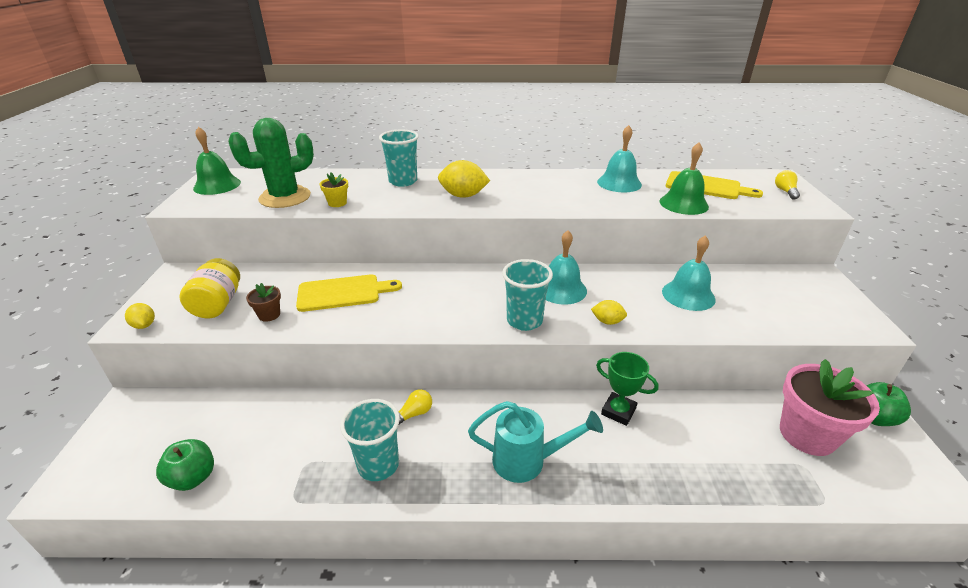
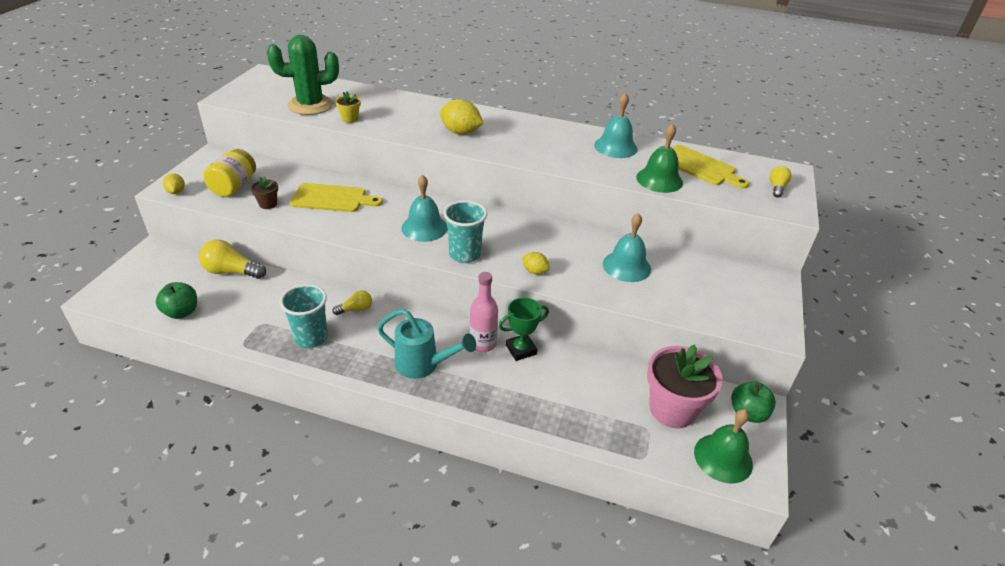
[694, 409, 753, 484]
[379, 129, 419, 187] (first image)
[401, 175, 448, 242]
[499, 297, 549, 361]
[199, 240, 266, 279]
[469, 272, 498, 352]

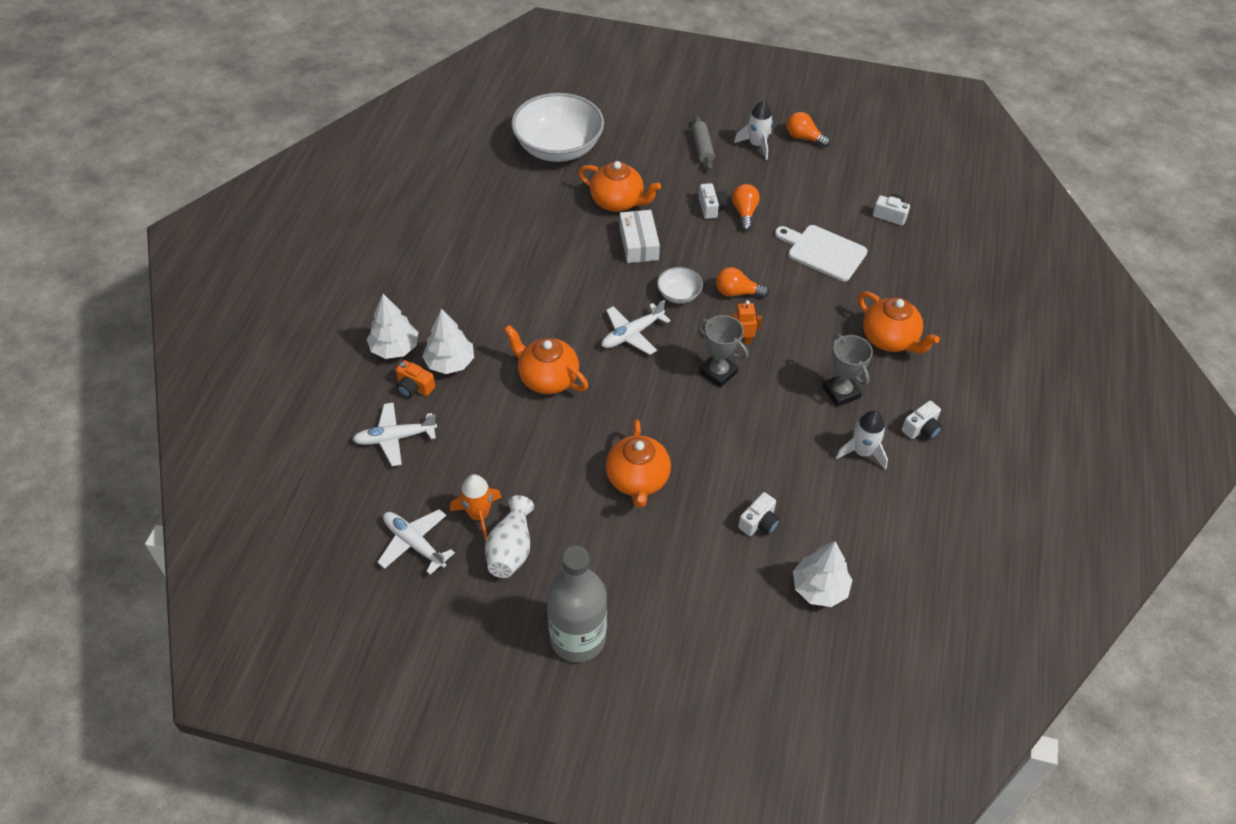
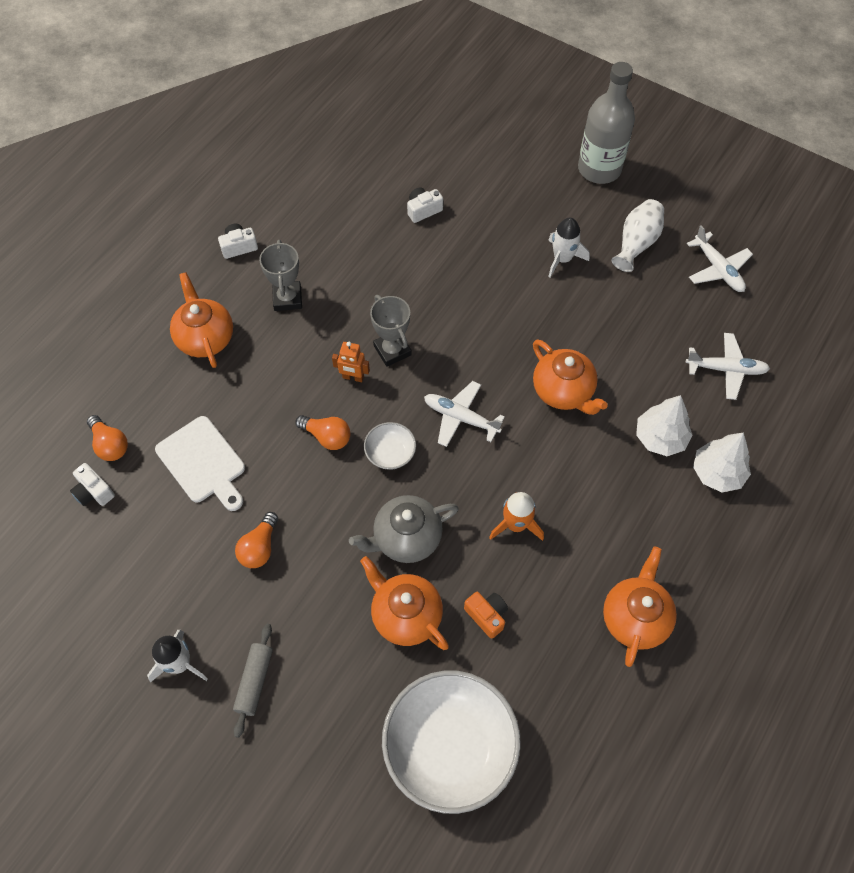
[464, 592, 508, 639]
[489, 492, 544, 541]
[424, 381, 505, 447]
[603, 547, 677, 667]
[349, 495, 459, 563]
[699, 183, 727, 219] (first image)
[87, 415, 128, 461]
[793, 541, 852, 607] (first image)
[548, 218, 589, 278]

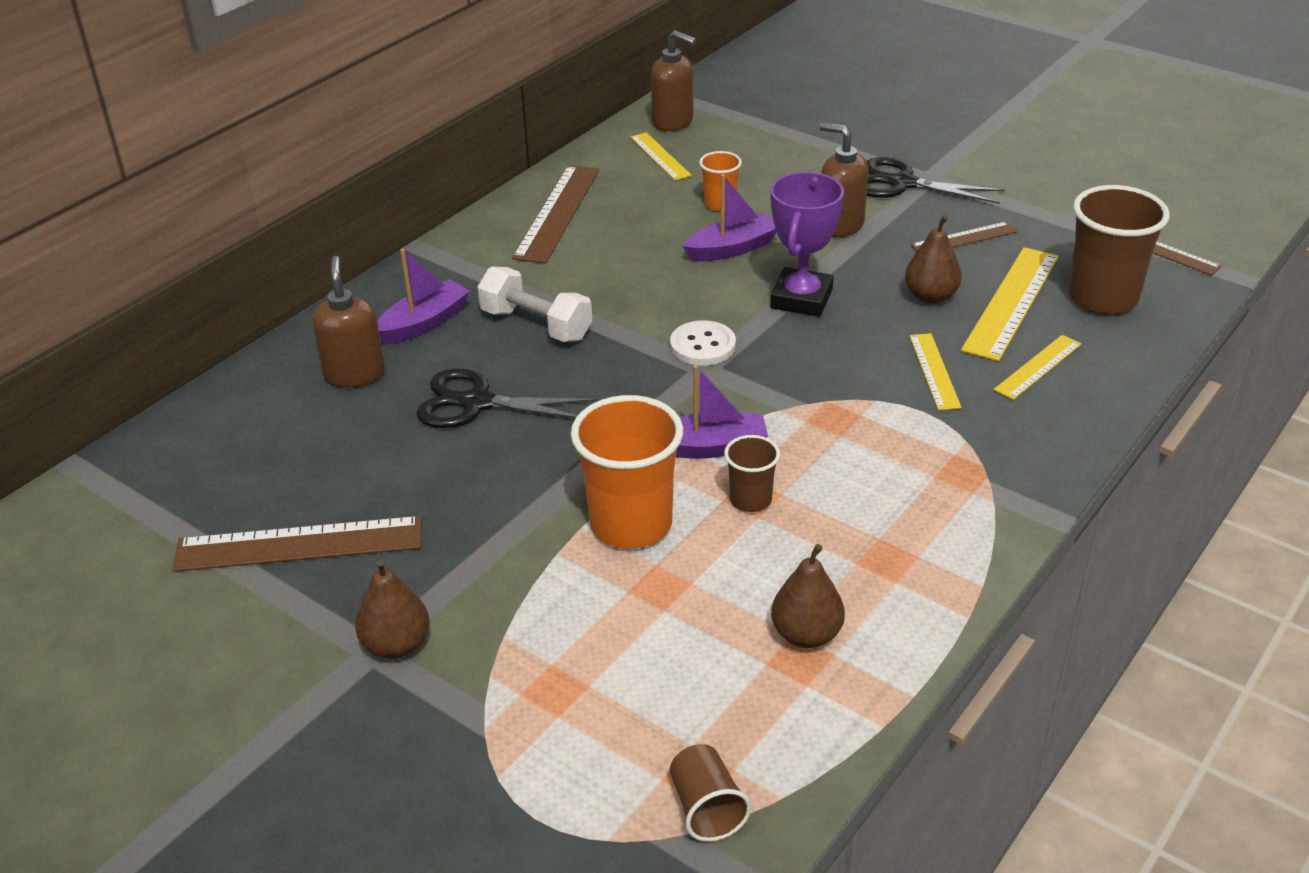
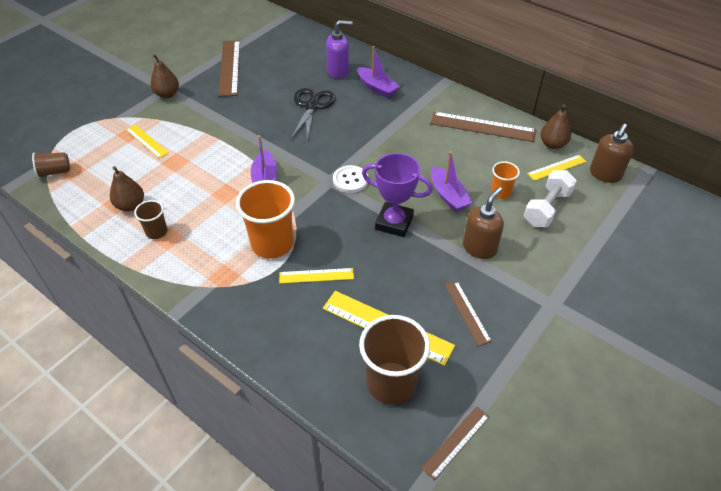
[326, 20, 353, 79]
[524, 170, 577, 227]
[236, 180, 295, 259]
[134, 200, 167, 239]
[867, 157, 1005, 204] (first image)
[540, 105, 571, 149]
[126, 124, 169, 158]

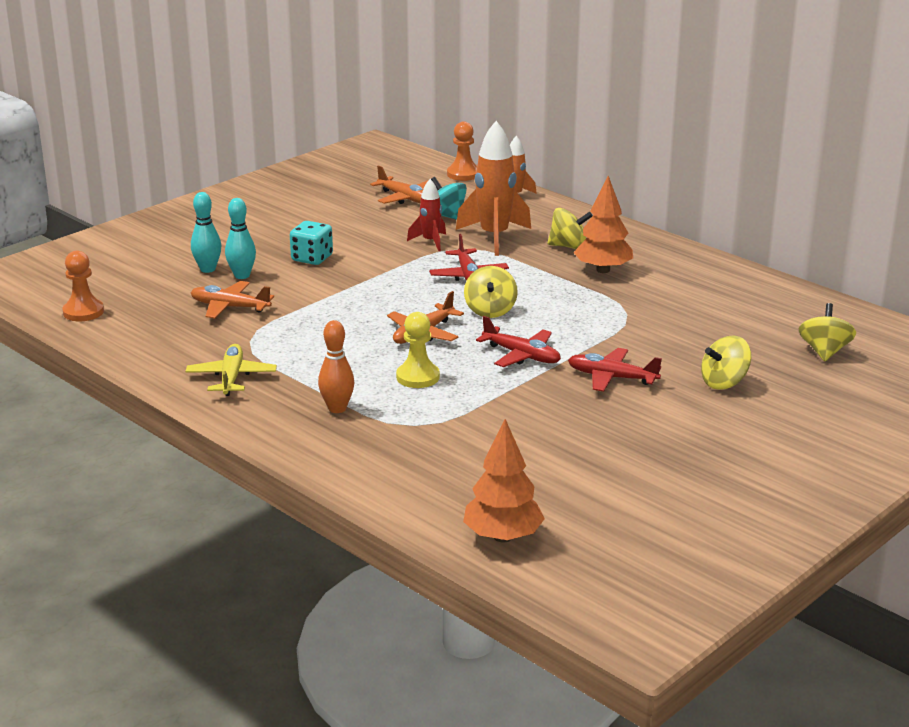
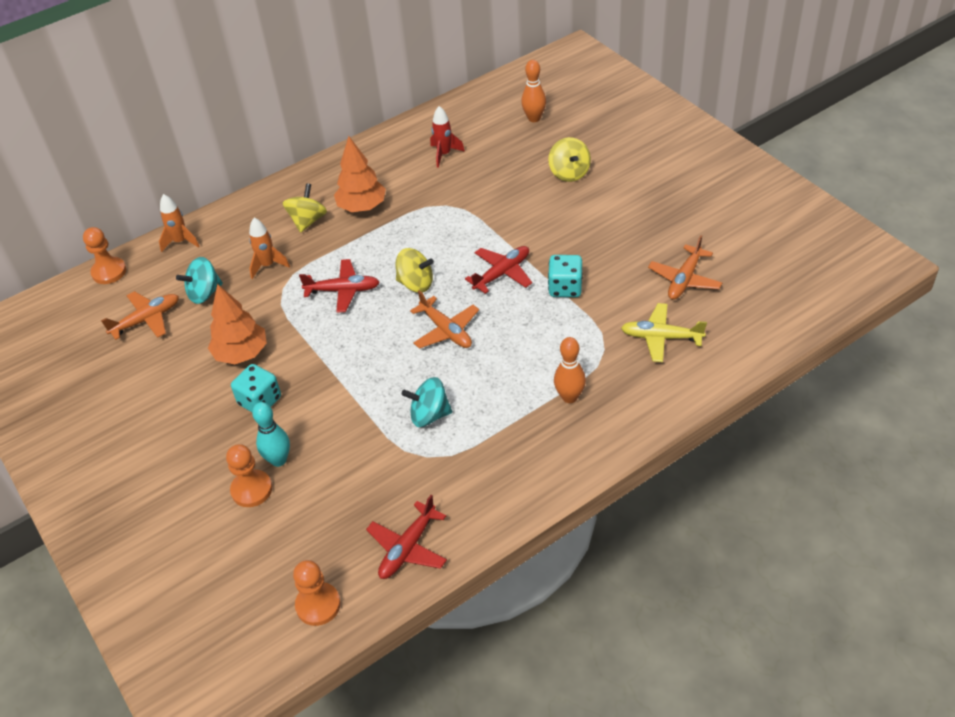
[621, 303, 707, 362]
[226, 444, 272, 507]
[648, 235, 722, 300]
[396, 312, 440, 388] (first image)
[430, 106, 465, 168]
[249, 218, 290, 279]
[208, 284, 267, 364]
[366, 495, 447, 579]
[521, 60, 546, 122]
[402, 377, 452, 427]
[548, 255, 583, 297]

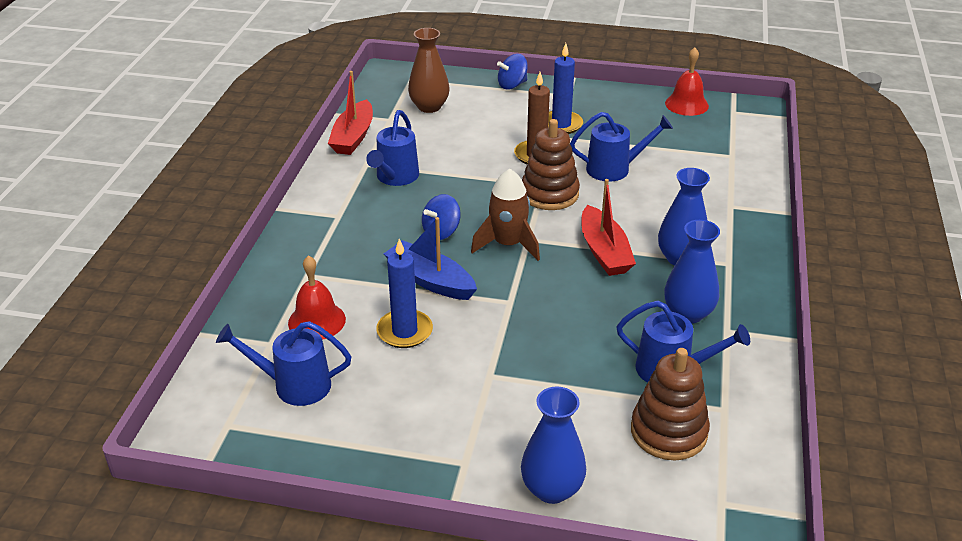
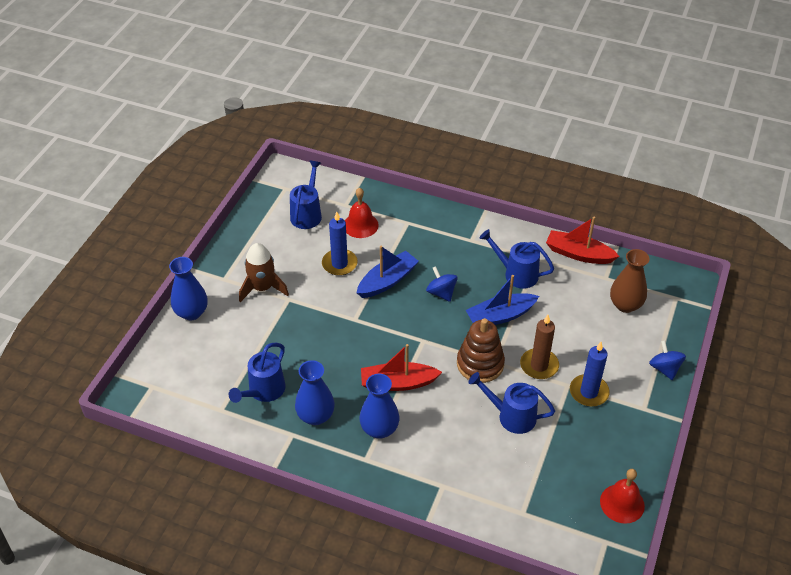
[239, 243, 289, 302]
[468, 372, 555, 434]
[631, 348, 710, 460] (first image)
[466, 275, 539, 325]

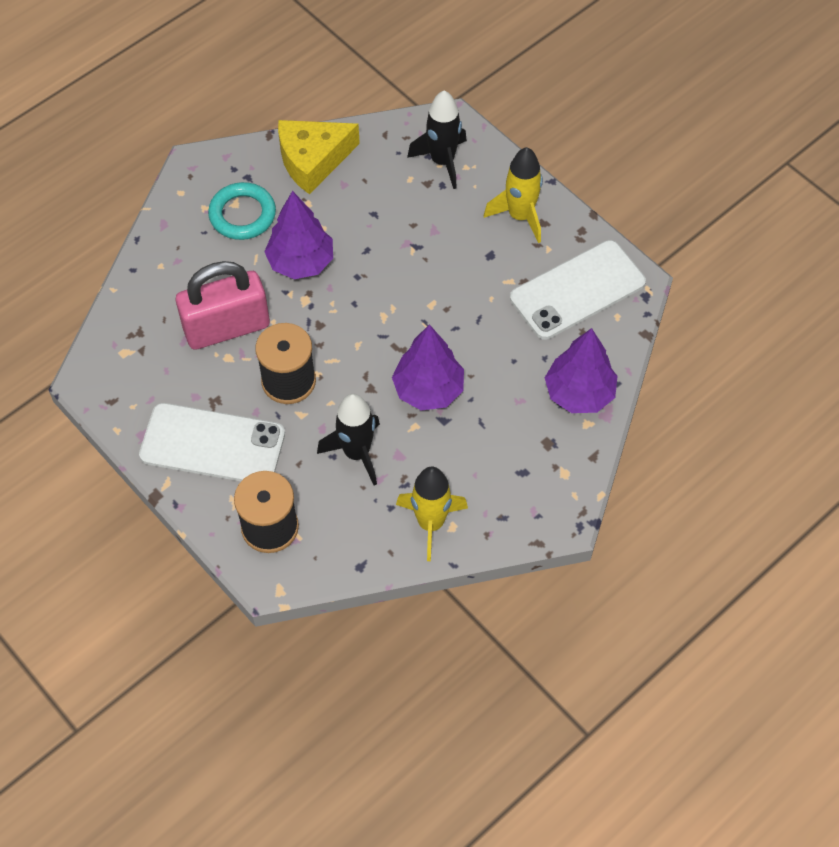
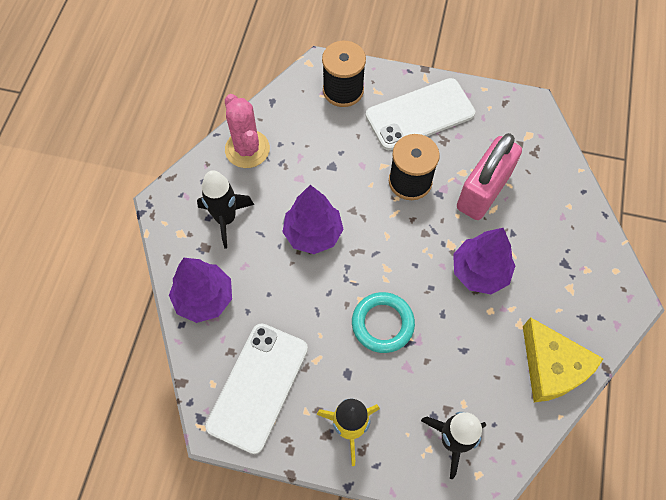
[352, 292, 415, 353]
[523, 317, 604, 402]
[197, 170, 254, 249]
[225, 94, 270, 168]

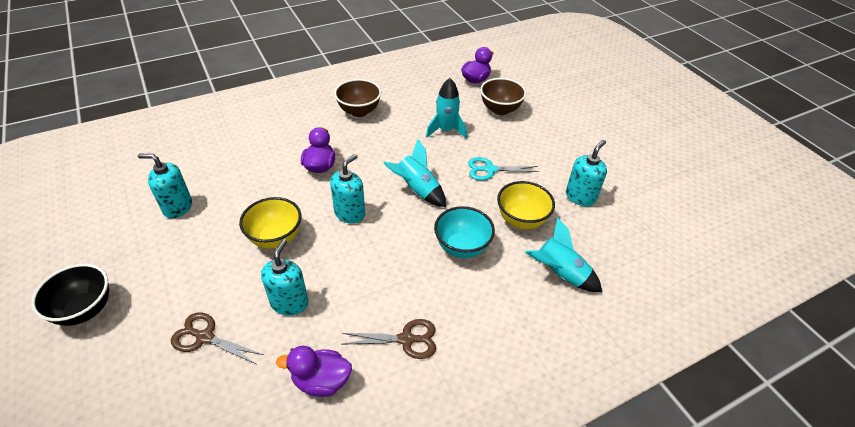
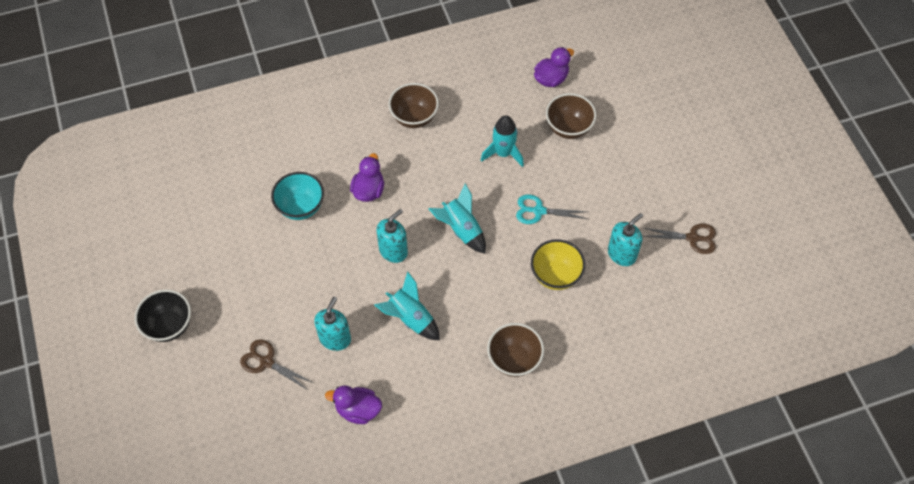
[138, 154, 192, 218] (first image)
[239, 197, 301, 249] (first image)
[643, 224, 716, 254]
[271, 172, 324, 220]
[374, 272, 440, 340]
[487, 323, 544, 377]

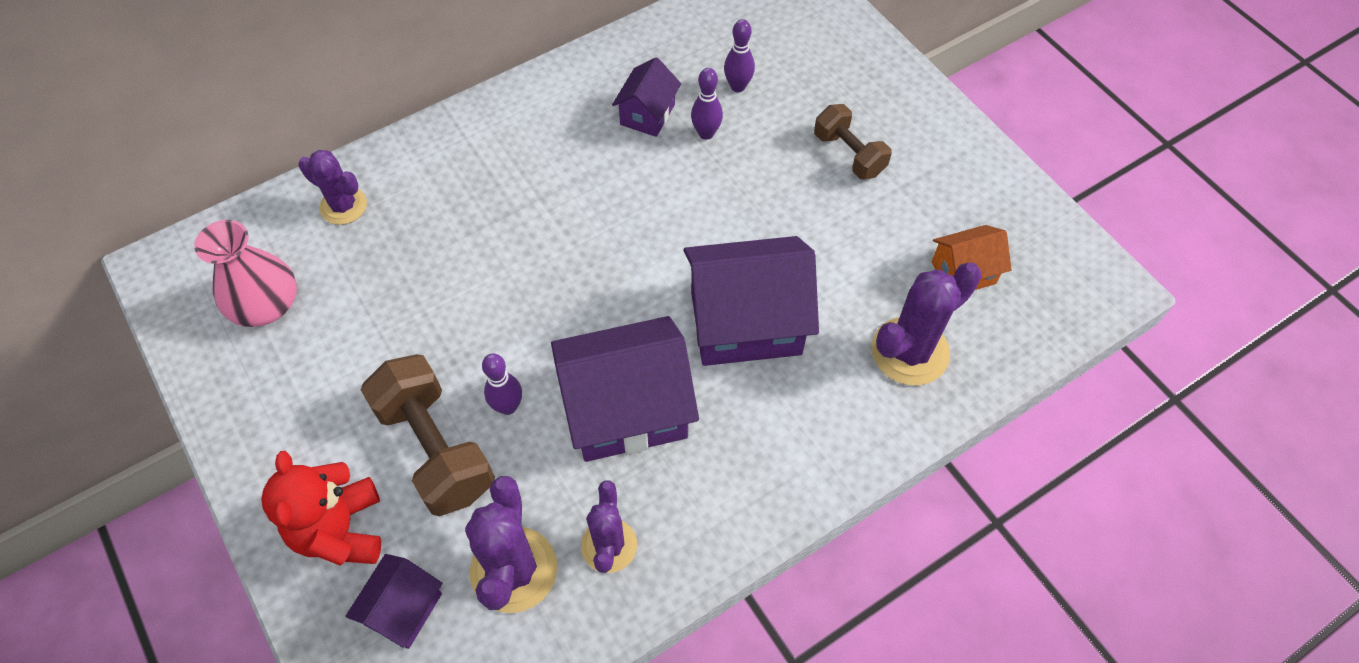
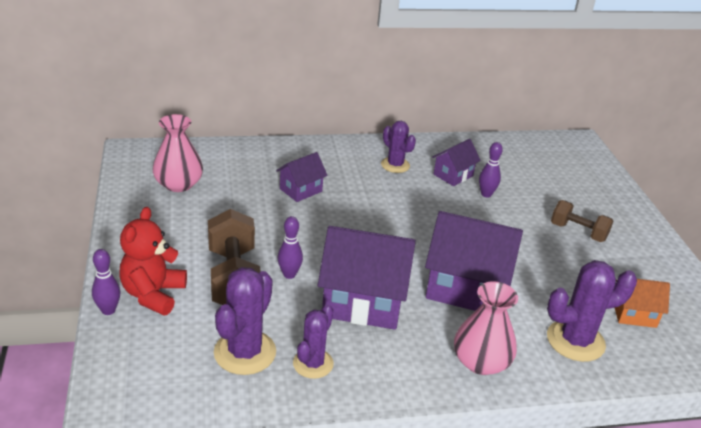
[381, 121, 416, 173]
[276, 152, 328, 202]
[92, 249, 120, 315]
[551, 200, 613, 242]
[454, 281, 518, 375]

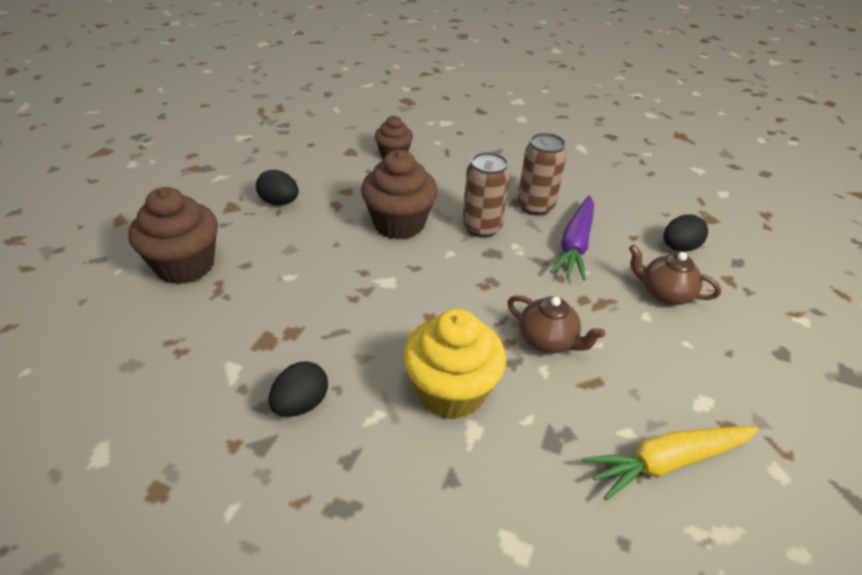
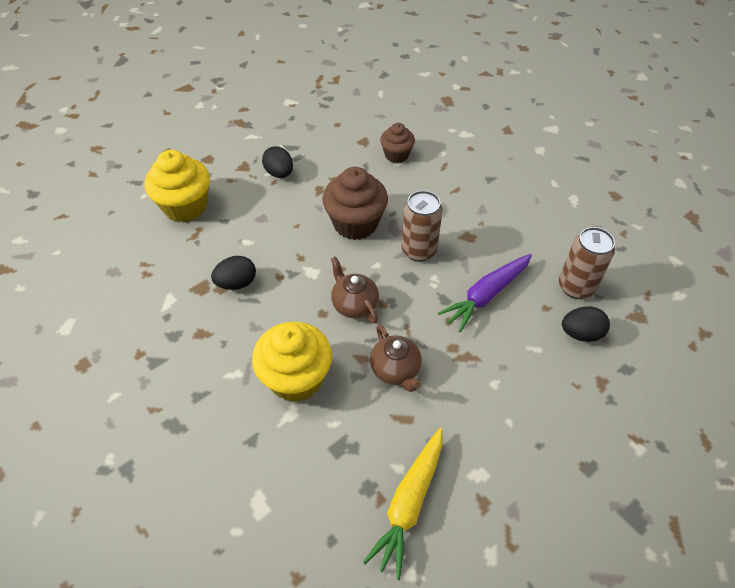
[145, 150, 210, 222]
[211, 256, 256, 290]
[559, 227, 615, 299]
[363, 428, 443, 580]
[331, 256, 379, 323]

